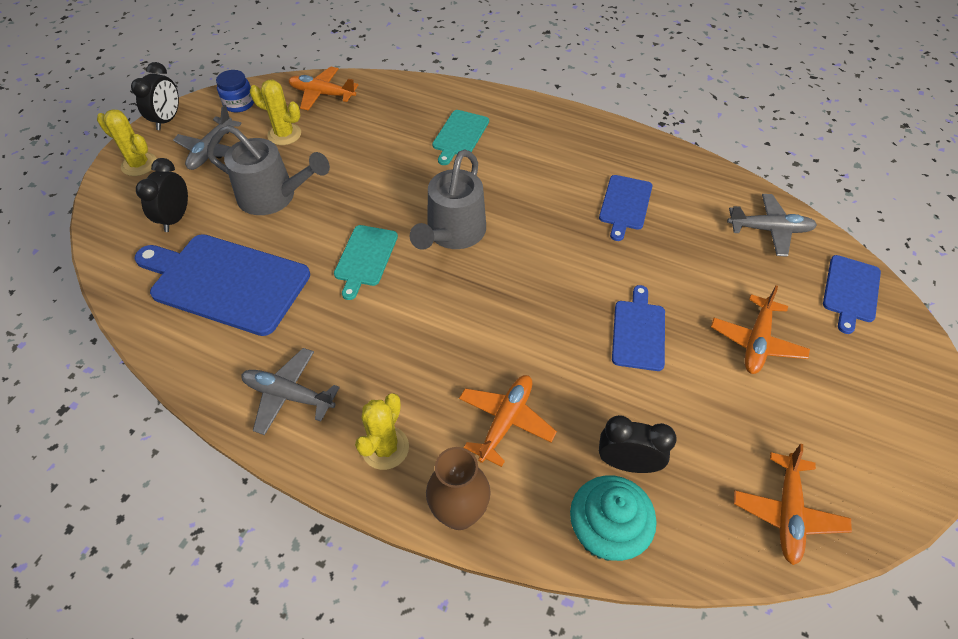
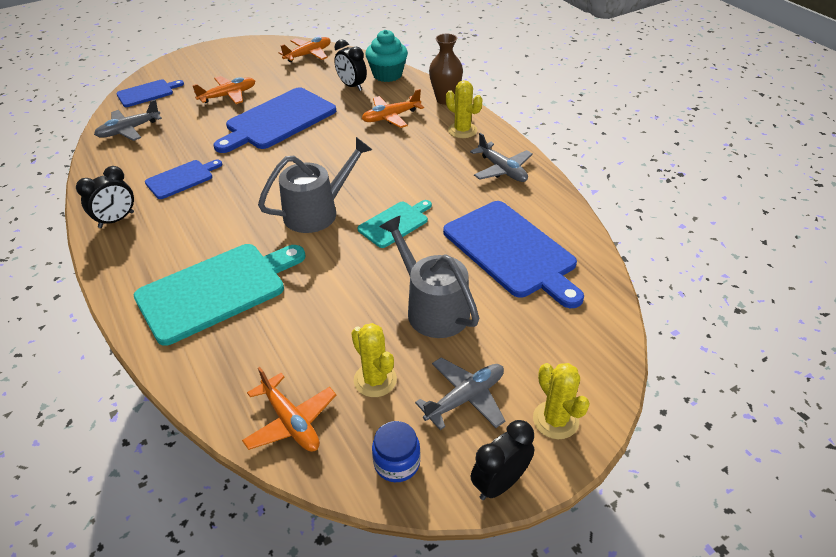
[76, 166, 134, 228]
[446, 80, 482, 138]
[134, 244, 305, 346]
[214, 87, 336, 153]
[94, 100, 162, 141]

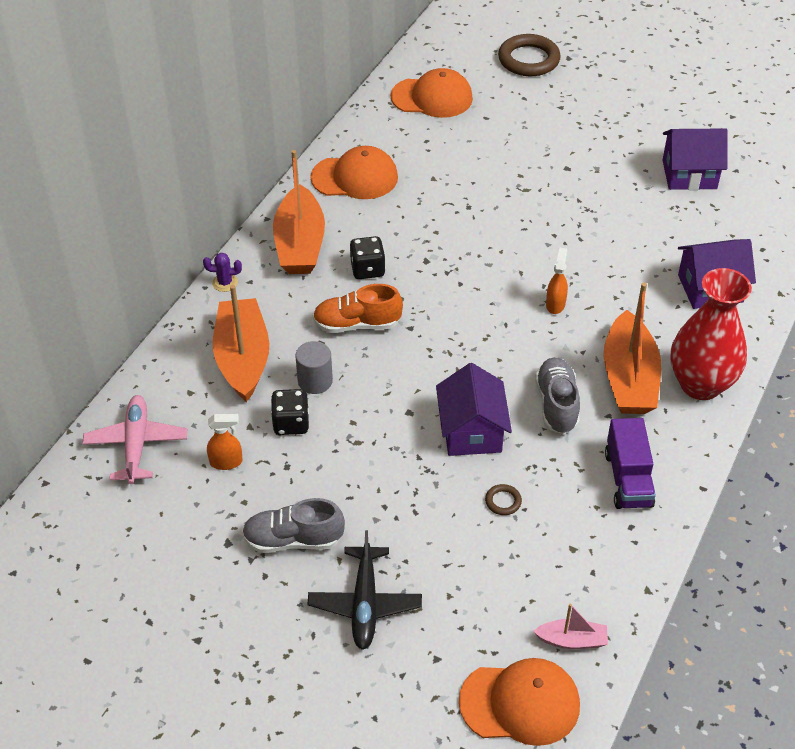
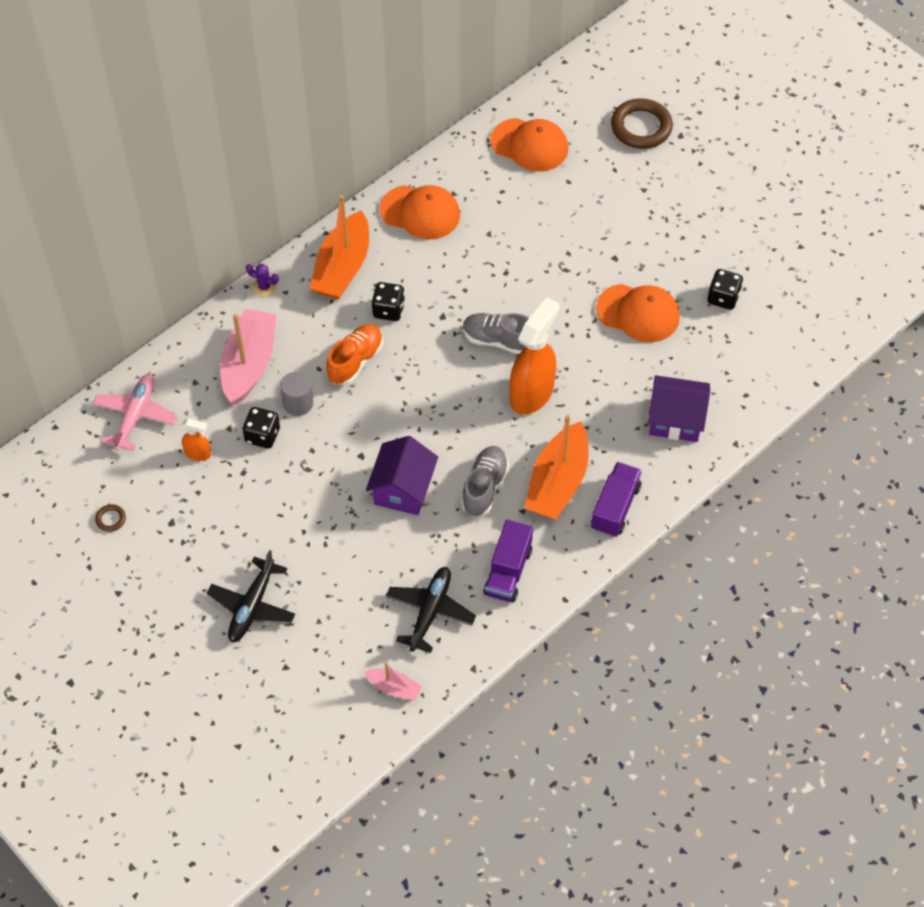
[220, 309, 277, 405]
[463, 313, 529, 354]
[326, 324, 383, 385]
[596, 284, 680, 342]
[95, 504, 126, 532]
[510, 297, 560, 415]
[708, 269, 743, 310]
[591, 462, 642, 537]
[386, 567, 476, 653]

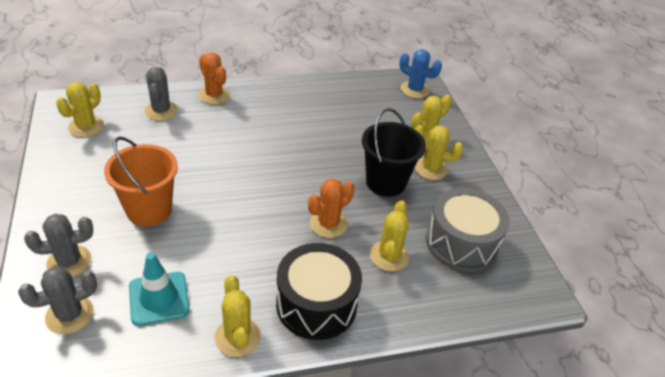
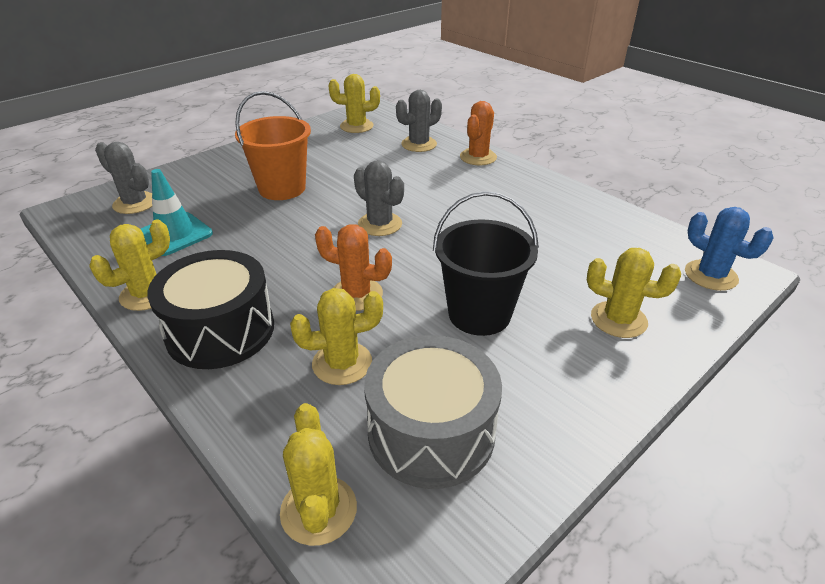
[354, 160, 404, 236]
[685, 207, 773, 291]
[280, 403, 357, 546]

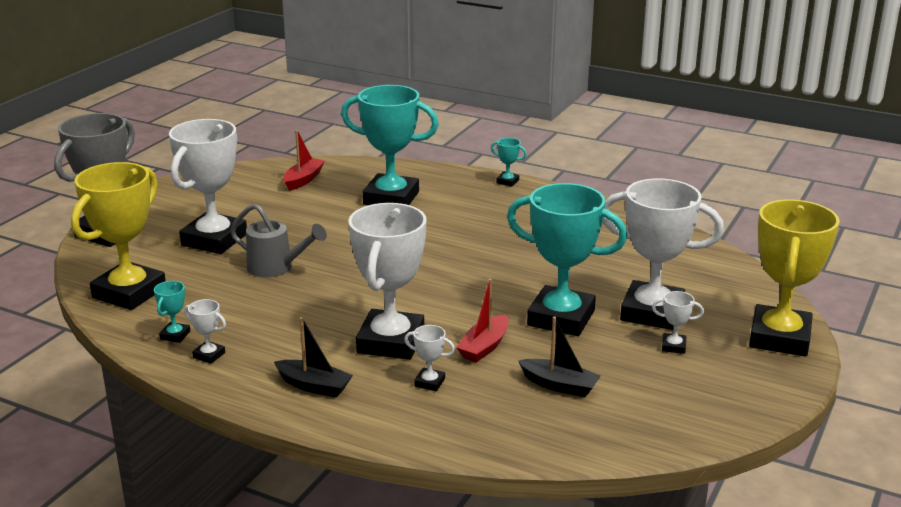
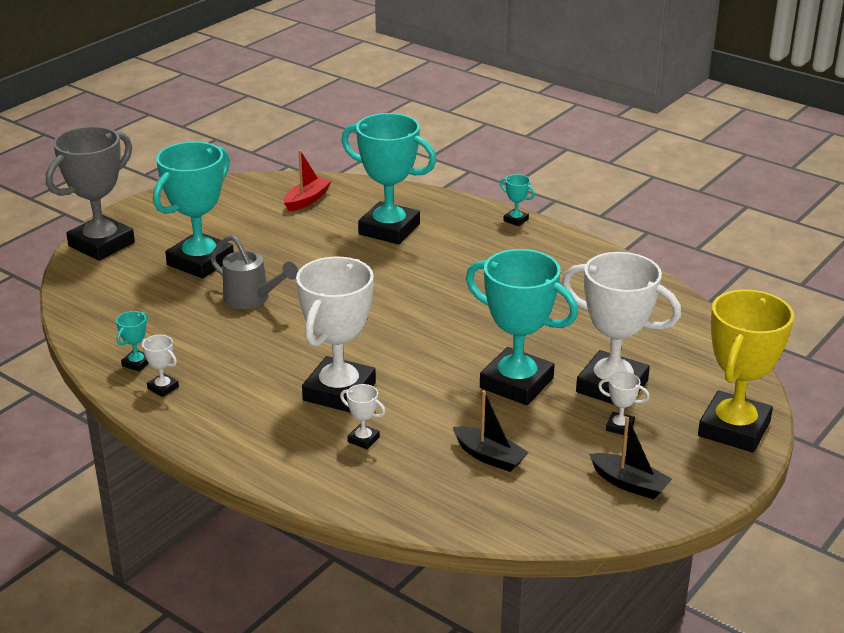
[71, 162, 166, 310] (first image)
[153, 142, 234, 279]
[589, 417, 672, 499]
[456, 279, 509, 362] (first image)

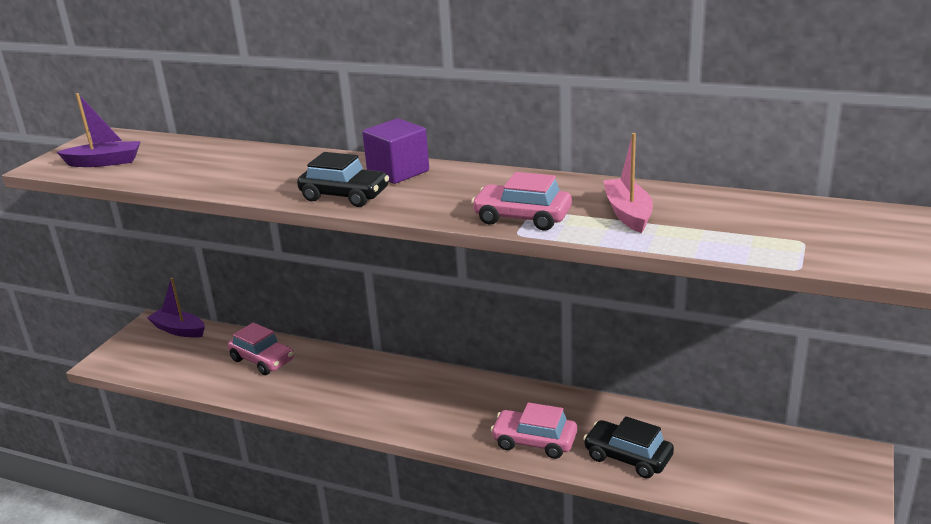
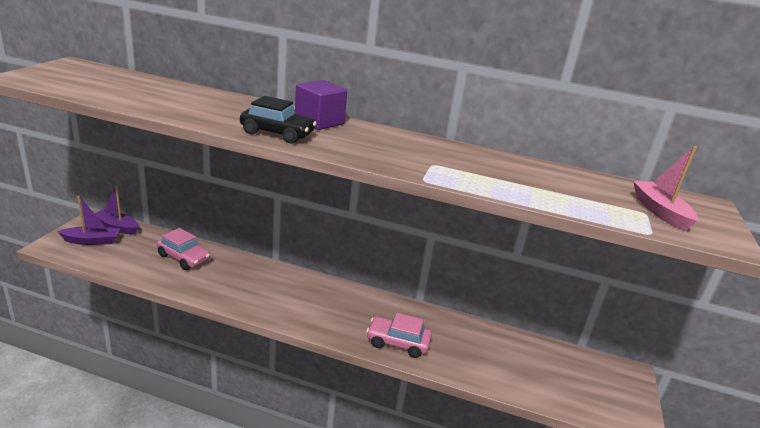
[57, 196, 120, 245]
[471, 172, 572, 231] (first image)
[583, 416, 674, 478] (first image)
[633, 146, 698, 231]

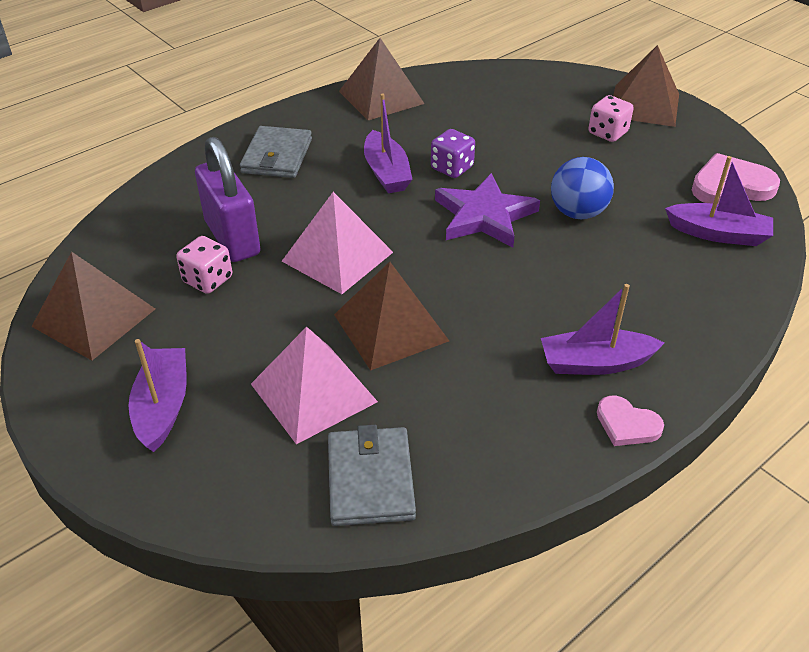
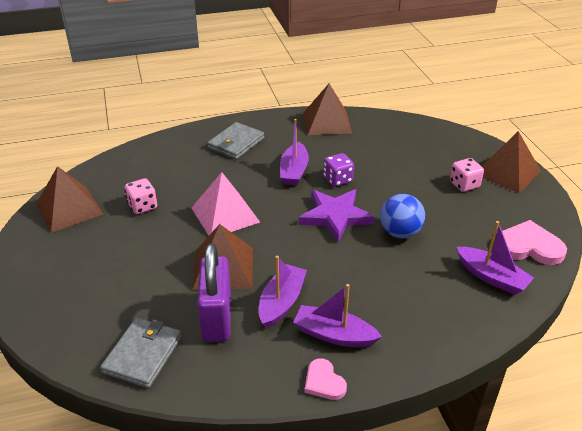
[259, 256, 307, 329]
[197, 243, 231, 342]
[251, 326, 378, 444] (first image)

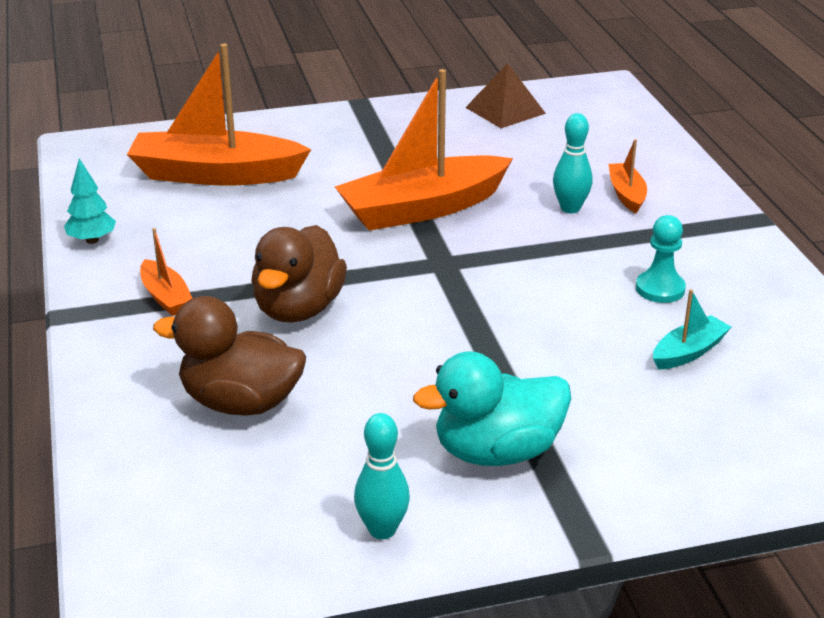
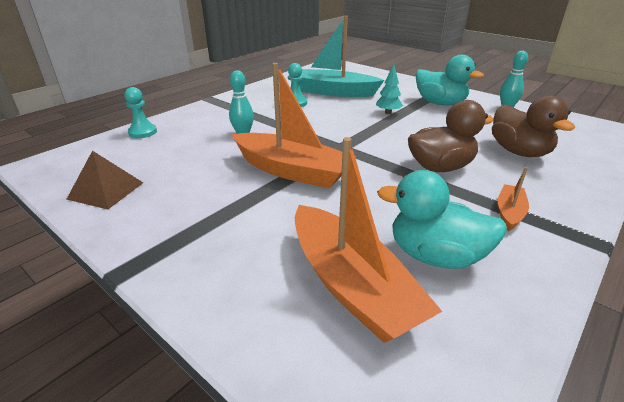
[376, 64, 403, 114]
[608, 139, 647, 213] (first image)
[299, 16, 384, 97]
[125, 87, 157, 138]
[377, 170, 507, 269]

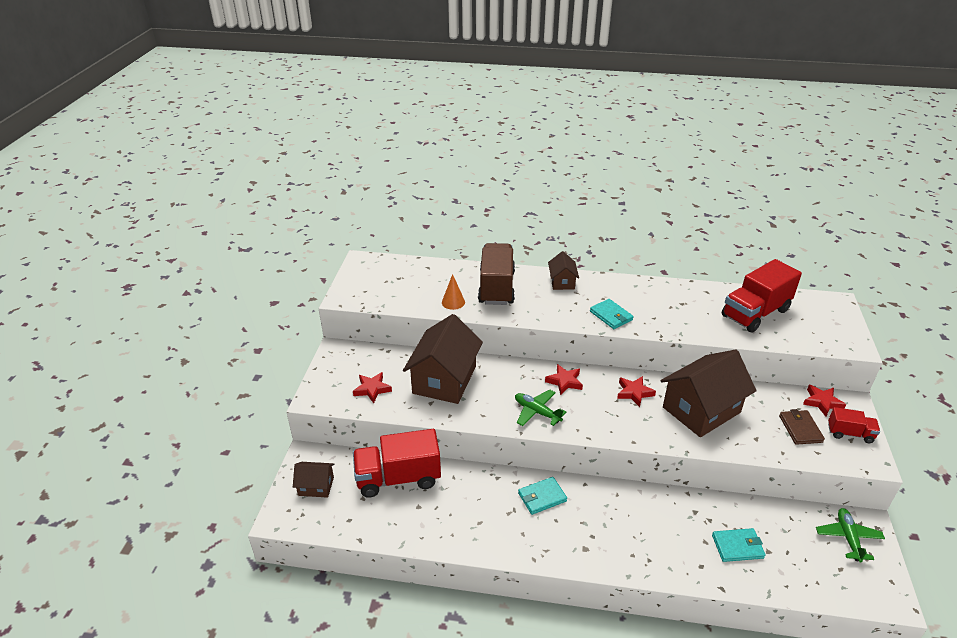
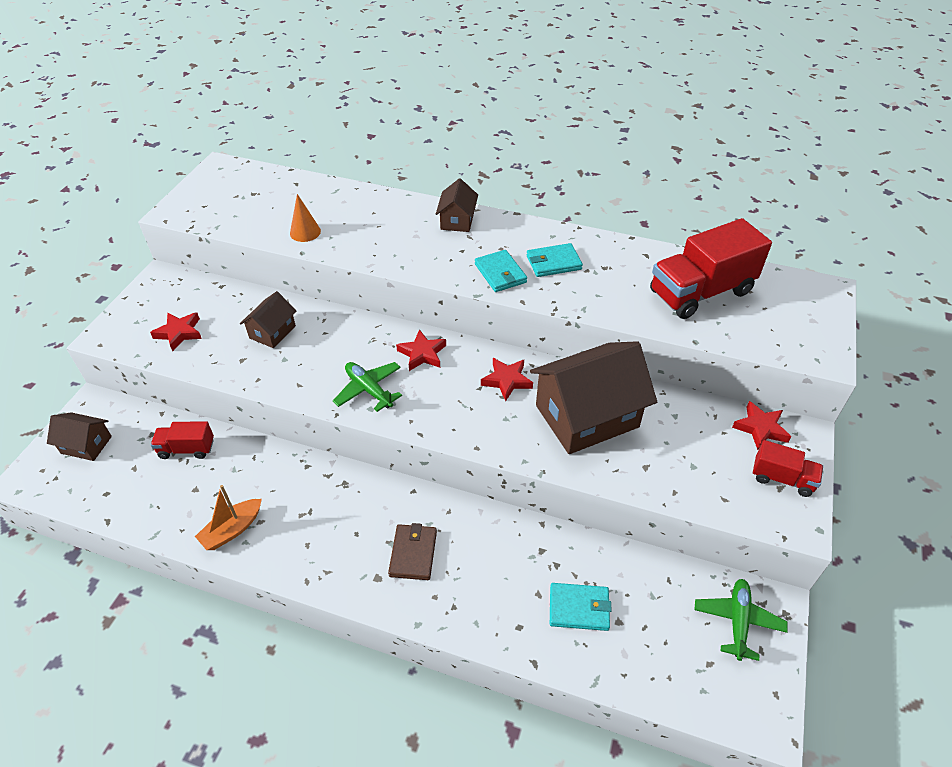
[151, 421, 214, 459]
[240, 291, 297, 348]
[478, 243, 515, 305] (first image)
[527, 243, 583, 277]
[388, 523, 437, 580]
[195, 485, 262, 550]

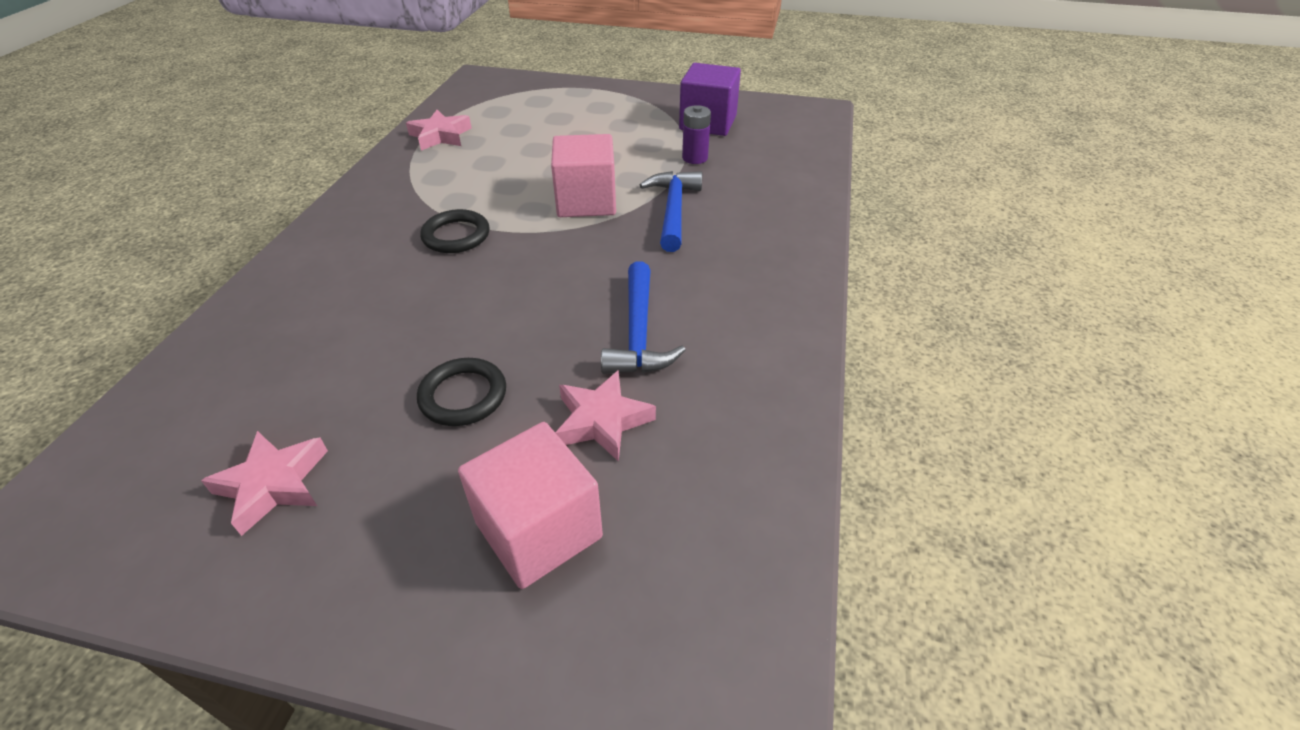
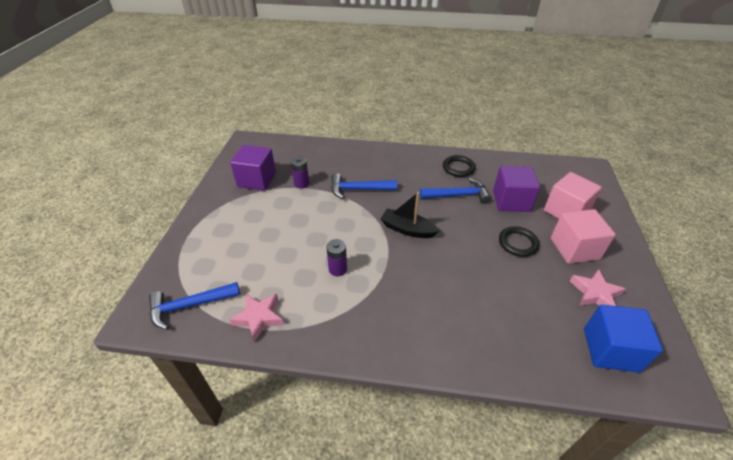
[443, 155, 476, 177]
[551, 209, 616, 264]
[493, 166, 540, 212]
[149, 282, 240, 330]
[326, 239, 347, 276]
[381, 192, 439, 238]
[584, 304, 663, 373]

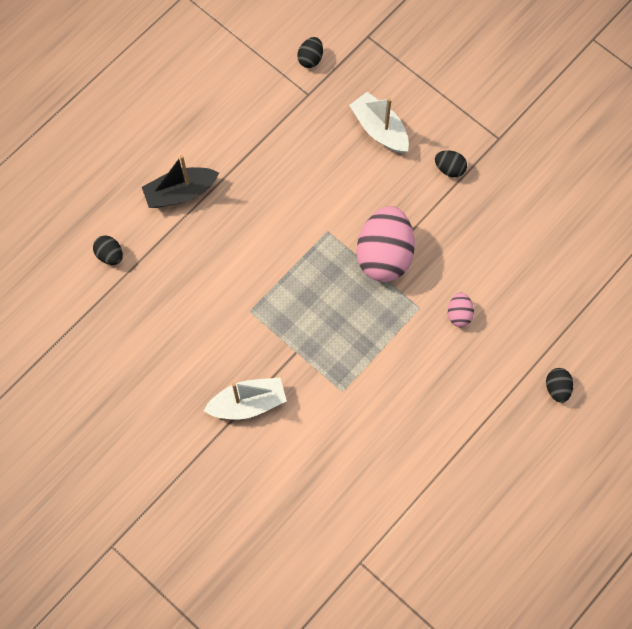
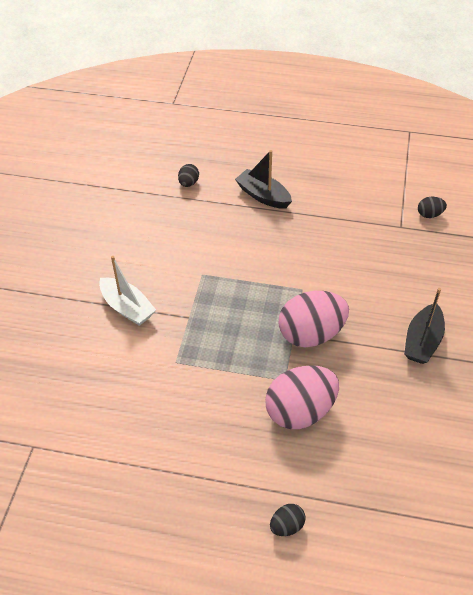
[349, 92, 409, 153] (first image)
[404, 288, 445, 364]
[265, 365, 339, 429]

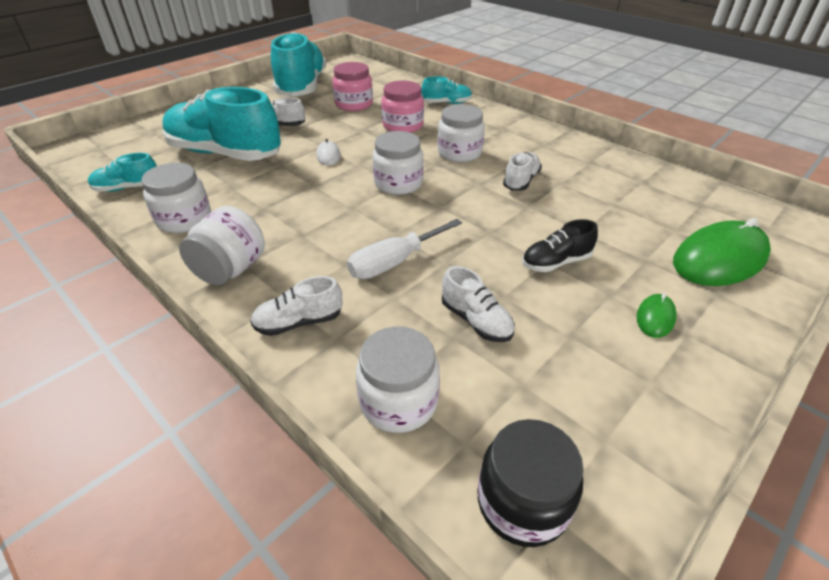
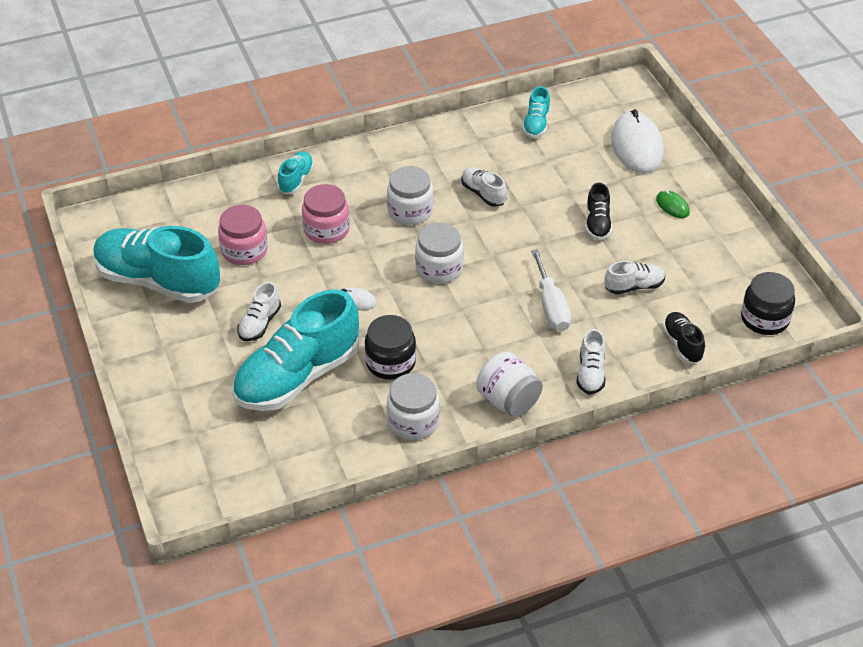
[522, 86, 550, 138]
[663, 312, 705, 364]
[611, 109, 664, 174]
[365, 315, 416, 380]

